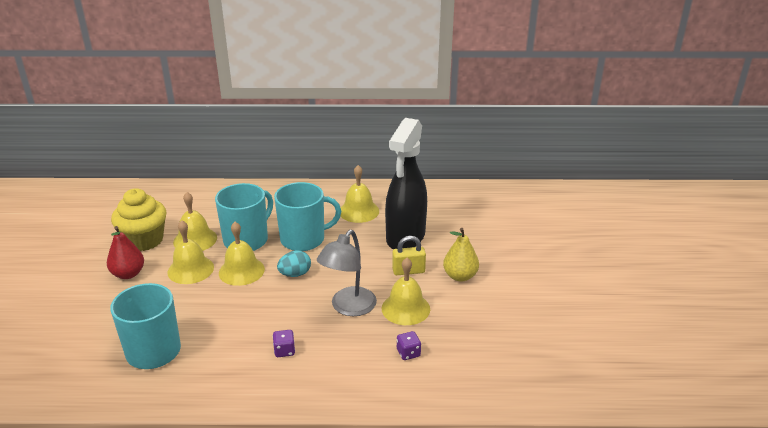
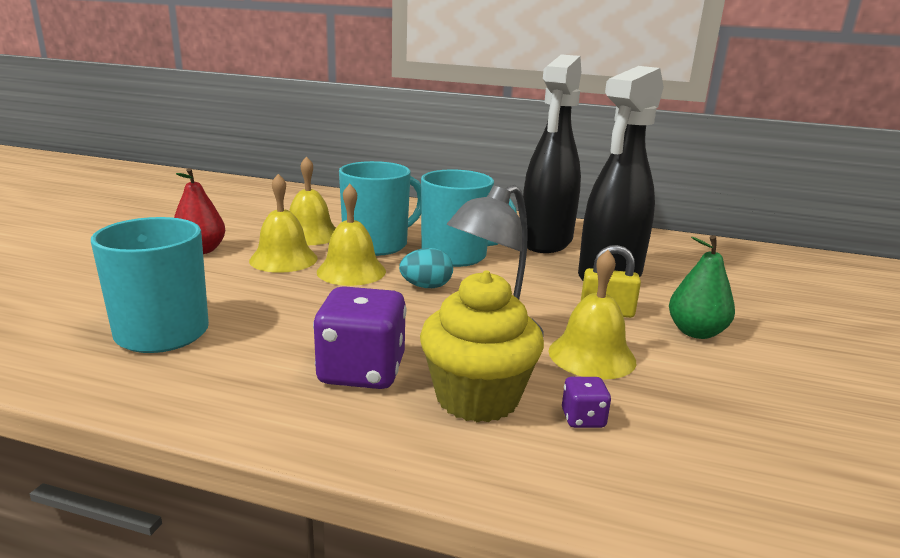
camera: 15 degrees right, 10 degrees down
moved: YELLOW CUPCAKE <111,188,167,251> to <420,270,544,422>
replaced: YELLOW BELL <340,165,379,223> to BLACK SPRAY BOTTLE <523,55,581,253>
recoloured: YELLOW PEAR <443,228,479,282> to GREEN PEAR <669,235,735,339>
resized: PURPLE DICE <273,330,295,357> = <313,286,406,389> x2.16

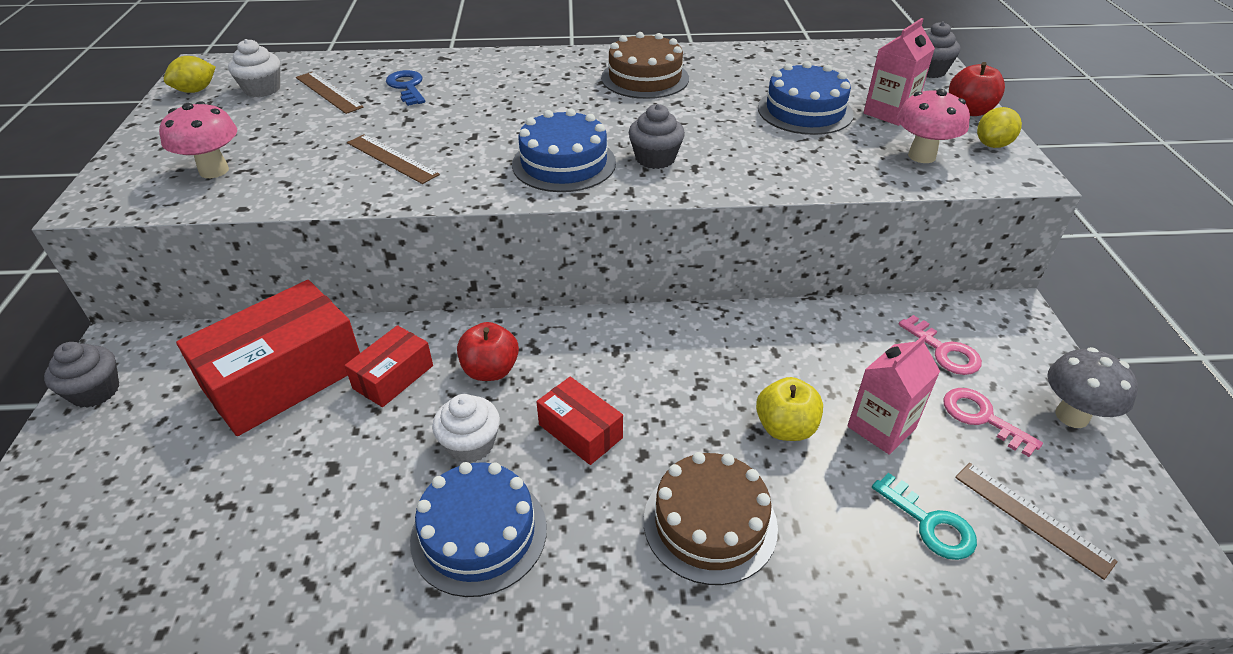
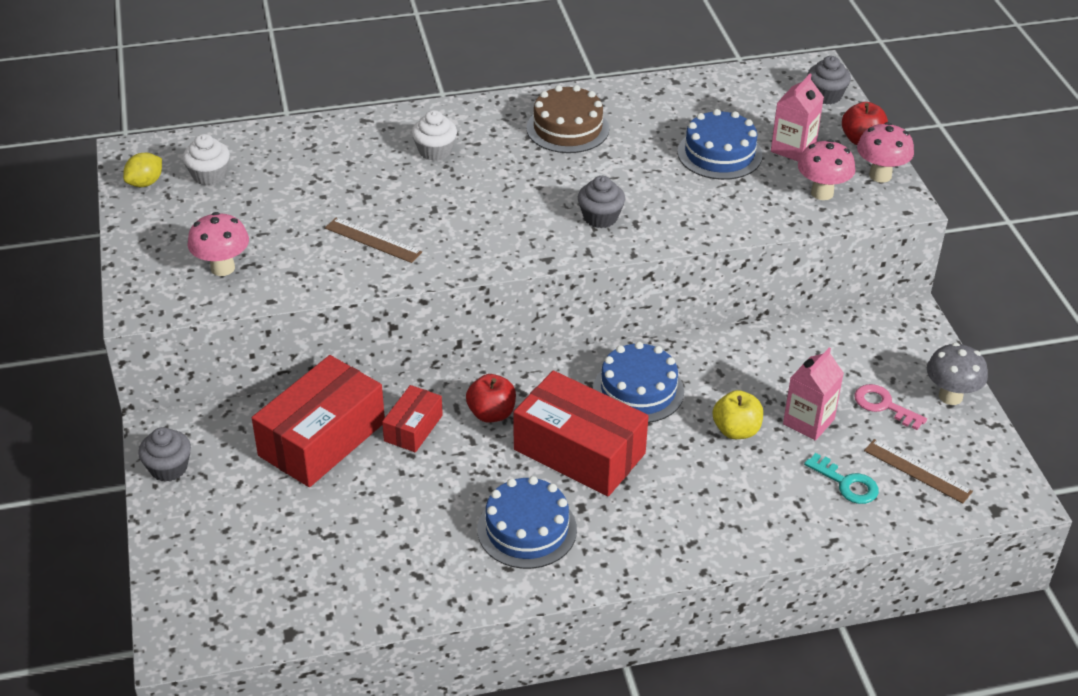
camera: 10 degrees left, 0 degrees up
removed: BROWN RULER <296,72,364,114>; BLUE KEY <386,70,425,106>; BROWN CAKE <644,452,778,585>; PINK KEY <899,315,982,375>
moved: WHITE CUPCAKE <432,394,500,463> to <412,110,457,161>; BLUE CAKE <512,109,616,192> to <593,342,684,423>
replaced: YELLOW LEMON <977,107,1022,148> to PINK MUSHROOM <857,122,914,183>
resized: RED BOX <537,377,623,465> = <514,371,649,496> x1.93

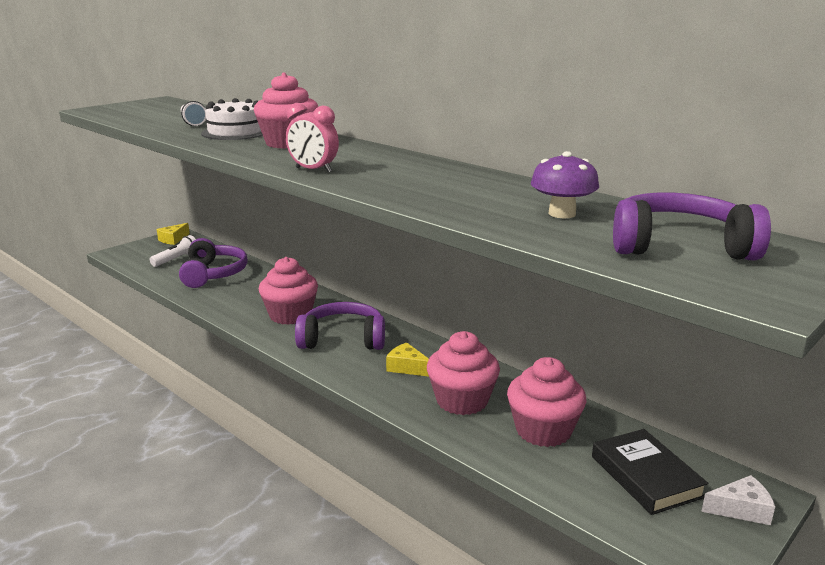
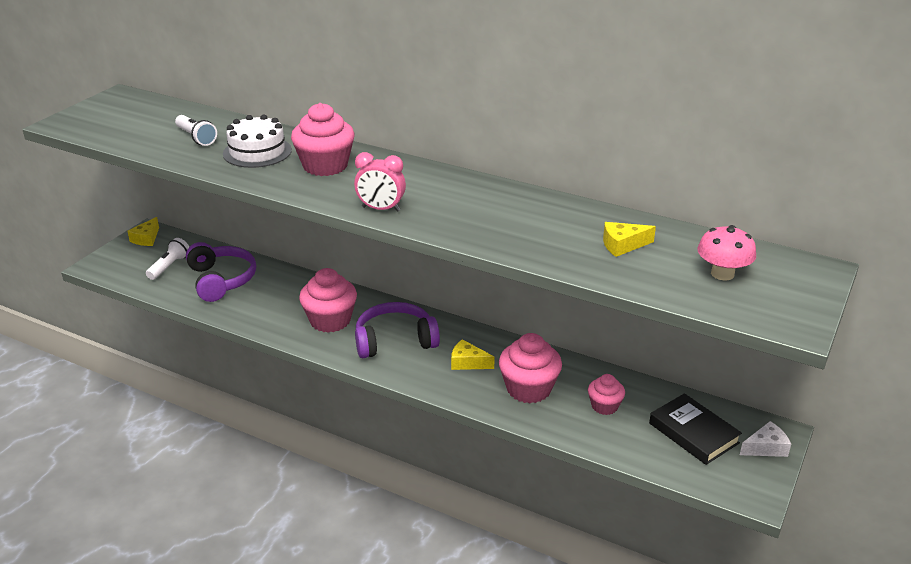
camera: 15 degrees left, 10 degrees up
replaced: PURPLE MUSHROOM <531,151,599,218> to YELLOW CHEESE <603,222,656,257>; PURPLE HEADPHONES <613,193,771,260> to PINK MUSHROOM <697,225,756,281>
resized: PINK CUPCAKE <507,357,587,447> = <588,374,625,415> x0.58

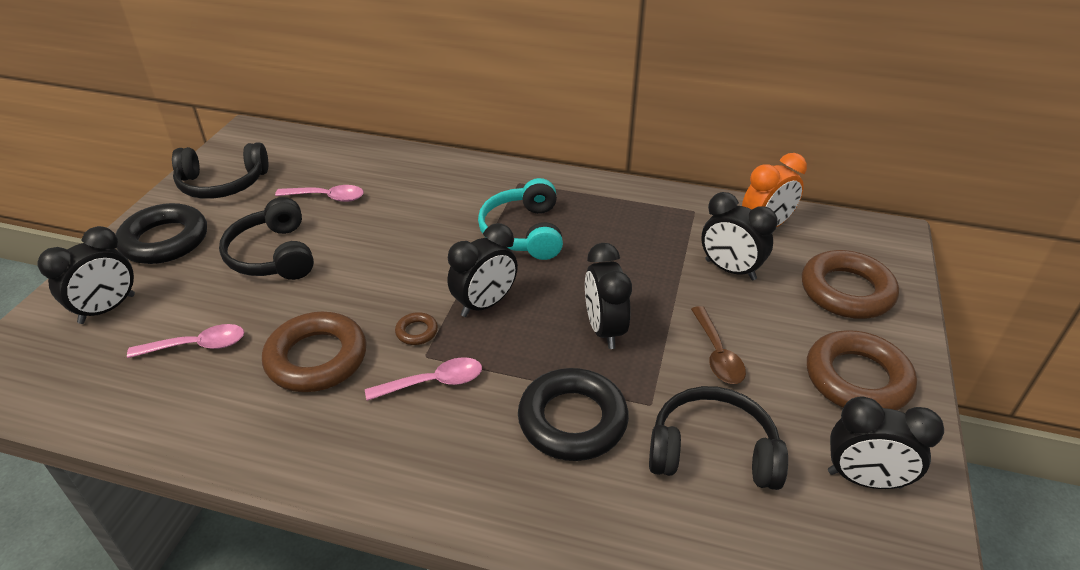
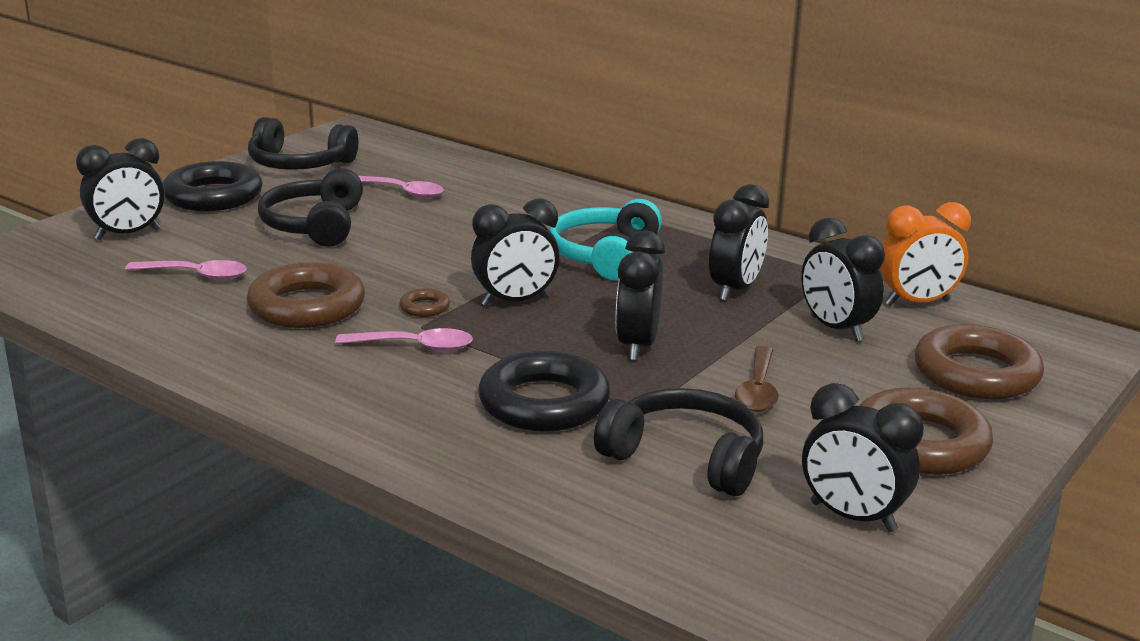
camera: 20 degrees right, 15 degrees down
added: BLACK CLOCK <709,184,769,301>

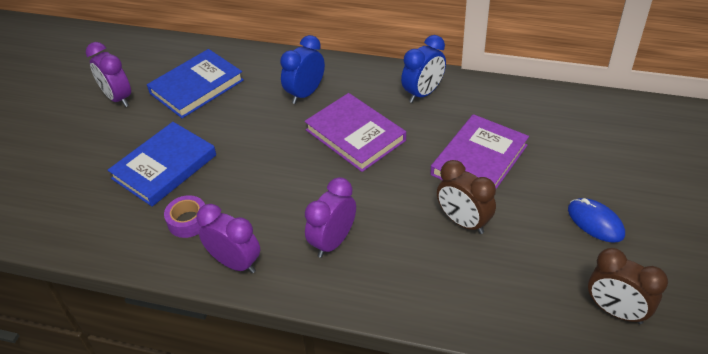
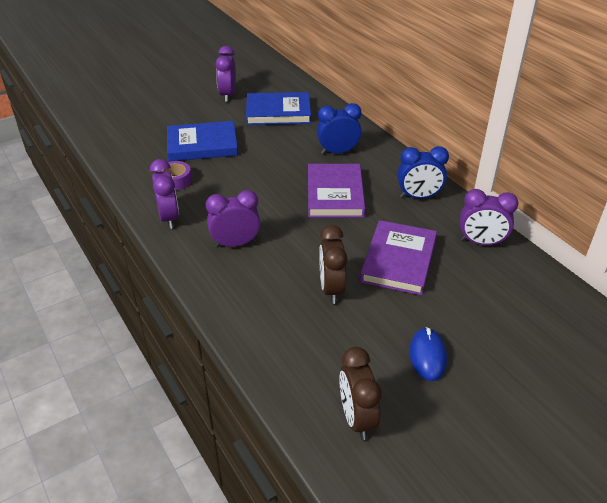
camera: 40 degrees right, 5 degrees down
added: PURPLE CLOCK <460,189,519,246>
turned: PURPLE BOOK <430,114,529,189> = <360,220,437,295> 60 degrees counterclockwise

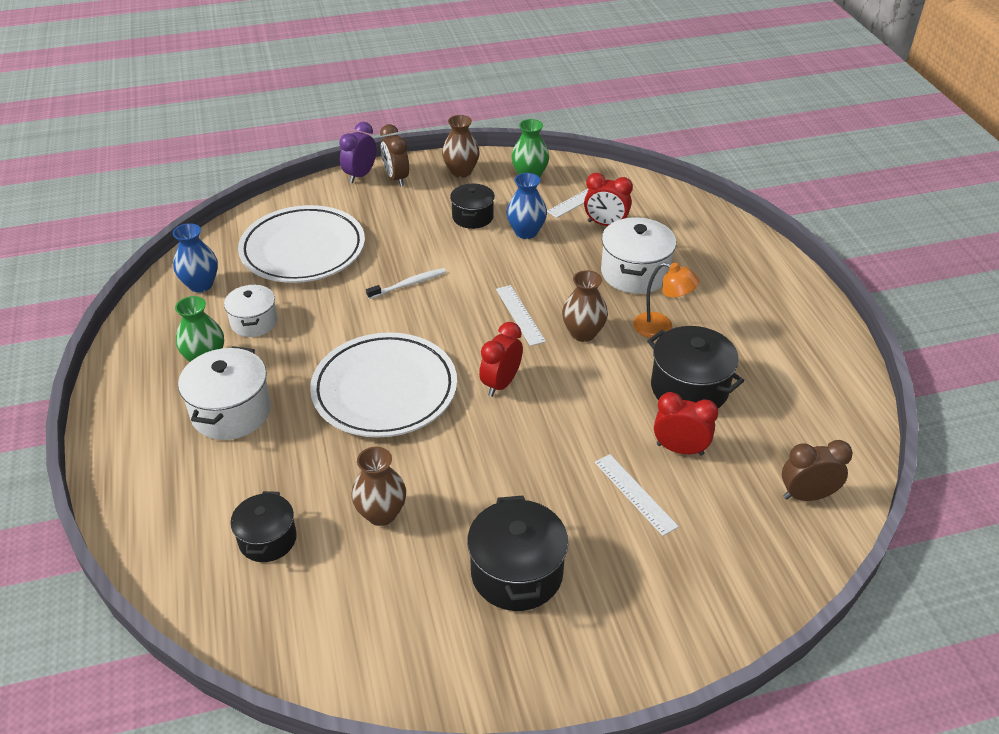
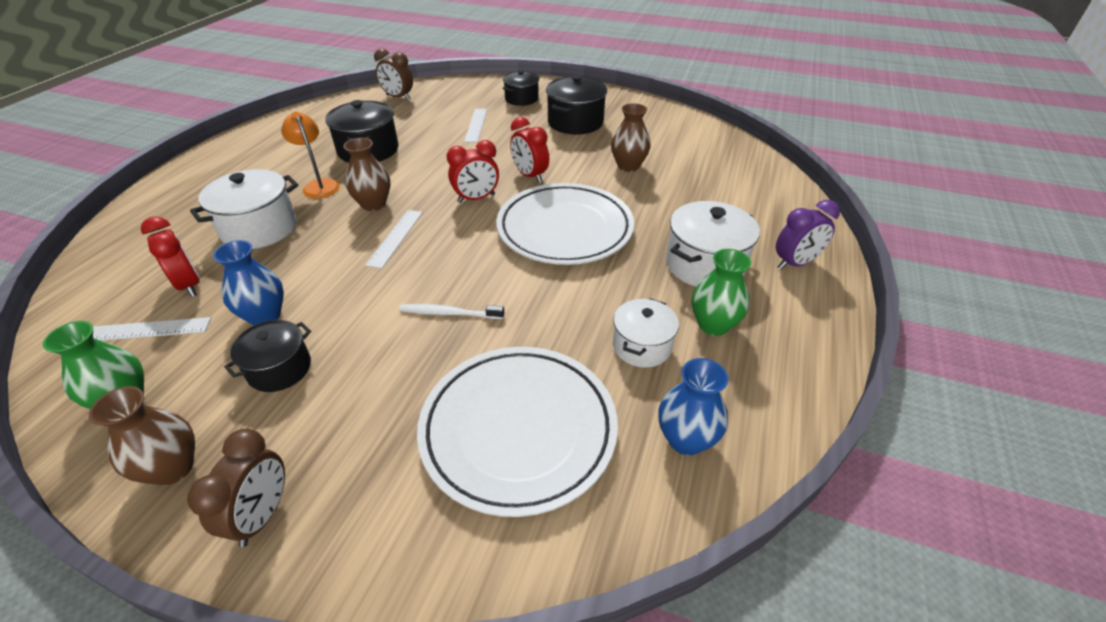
camera: 145 degrees left, 0 degrees up
moved: BLACK POT <231,491,297,562> to <503,70,539,106>; PURPLE CLOCK <339,122,376,183> to <776,200,840,270>; RED CLOCK <654,392,718,455> to <510,117,549,183>

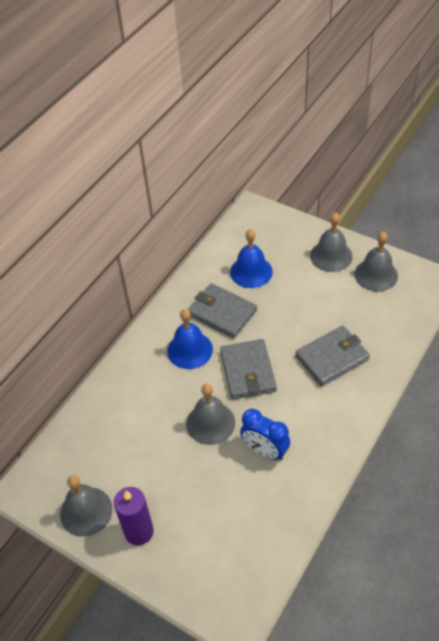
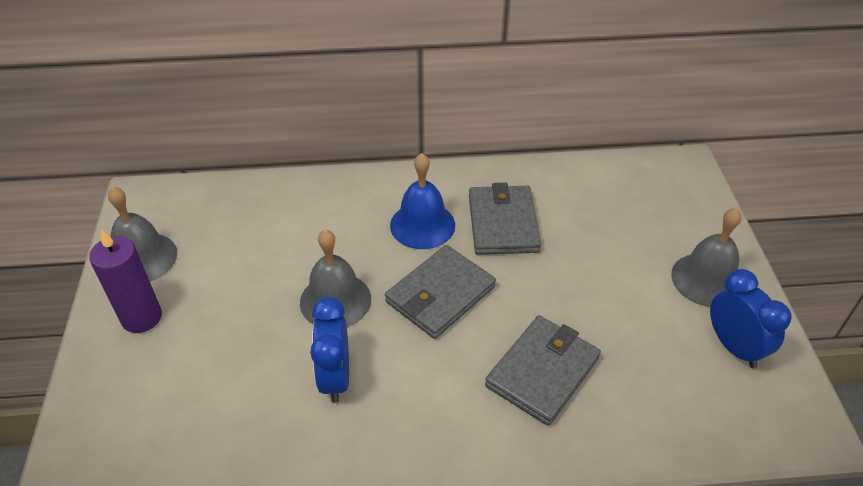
camera: 50 degrees right, 5 degrees down
removed: BLUE BELL <230,229,273,288>
replaced: GREY BELL <354,231,398,292> to BLUE CLOCK <710,269,792,368>
turned: GREY WALLET <295,326,370,386> = <485,315,601,426> 75 degrees counterclockwise

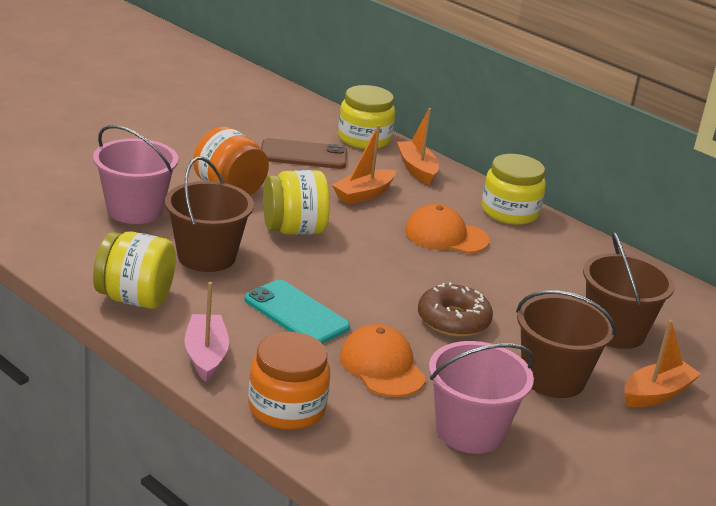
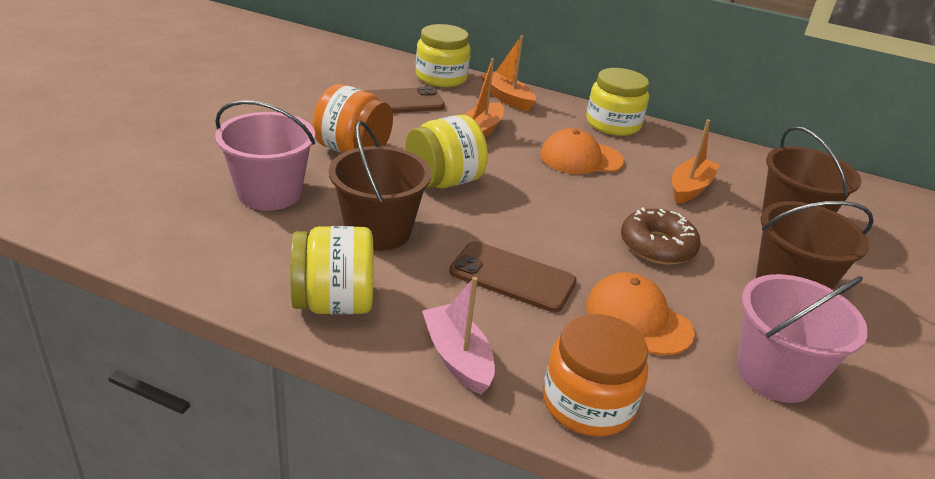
camera: 20 degrees left, 5 degrees up
moved: ORANGE BOAT <624,320,701,407> to <672,119,720,204>
recoloured: TURQUOISE PHONE <244,280,350,344> to BROWN PHONE <449,241,577,312>

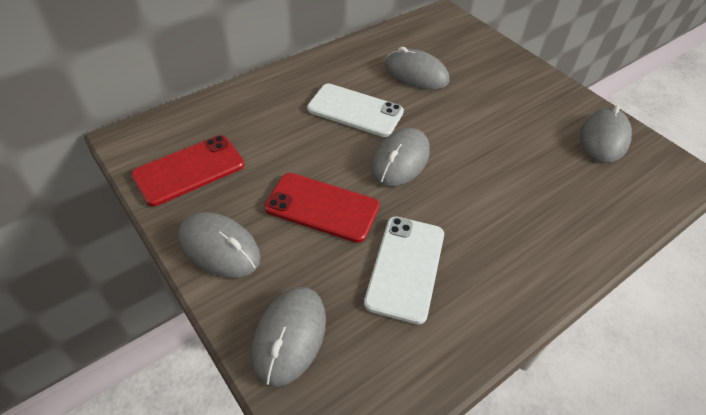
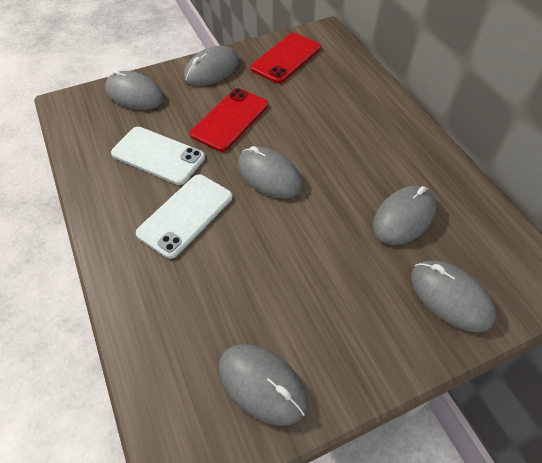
camera: 105 degrees right, 5 degrees up
added: GREY MOUSE <411,260,496,332>
moved: WHITE PHONE <307,84,404,137> to <136,174,232,259>
turned: RED PHONE <131,135,245,206> = <251,33,321,83> 60 degrees clockwise

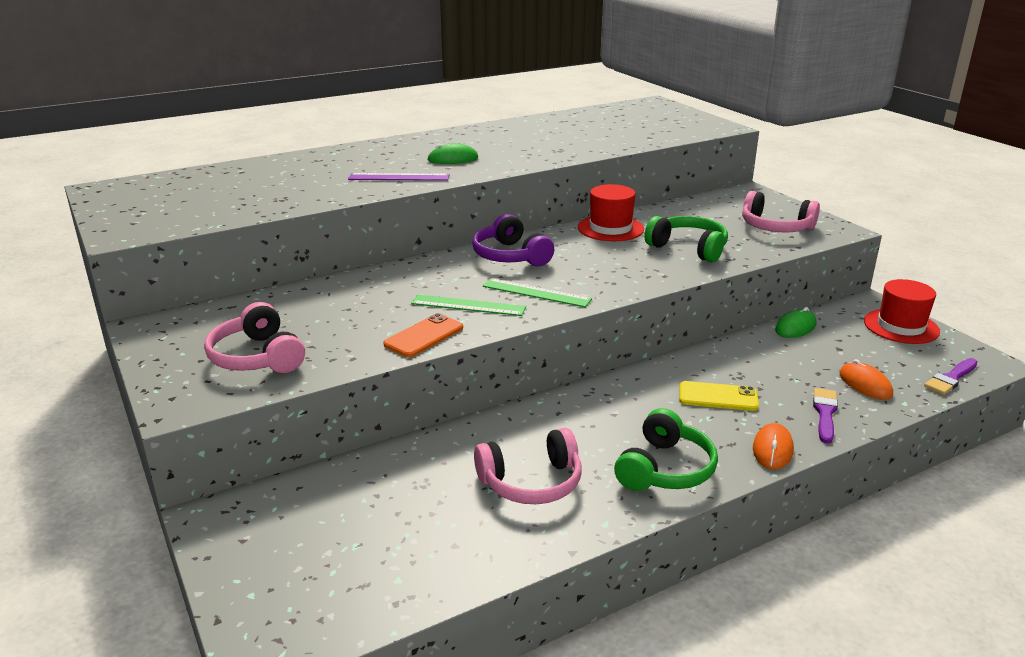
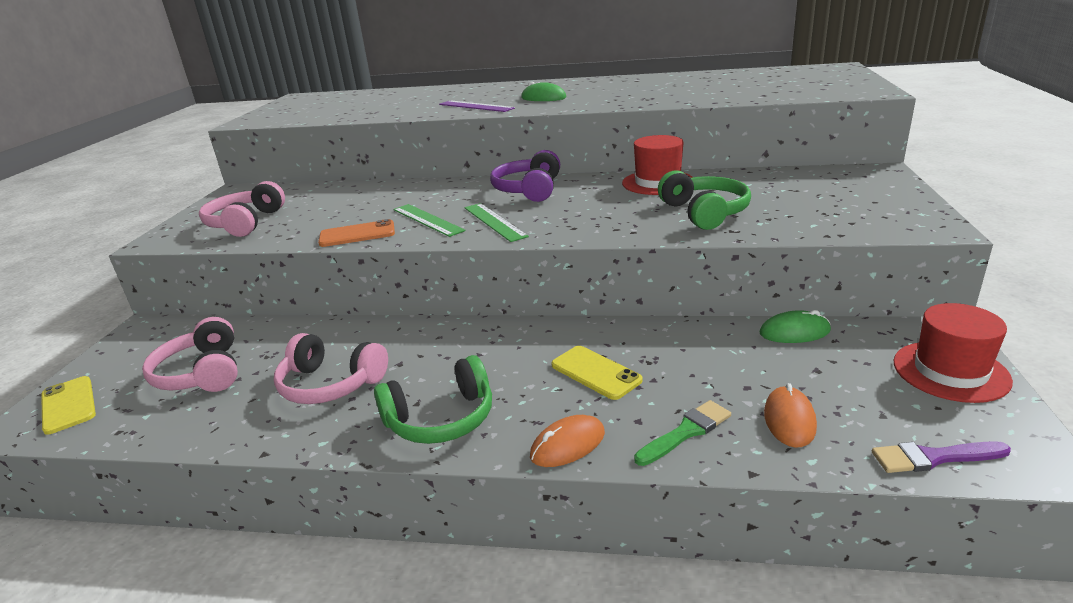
camera: 40 degrees right, 0 degrees up
added: YELLOW PHONE <41,376,96,435>
moved: PINK HEADPHONES <742,191,820,233> to <142,317,238,392>
recoloured: PURPLE BRUSH <813,388,838,444> to GREEN BRUSH <634,400,731,466>

